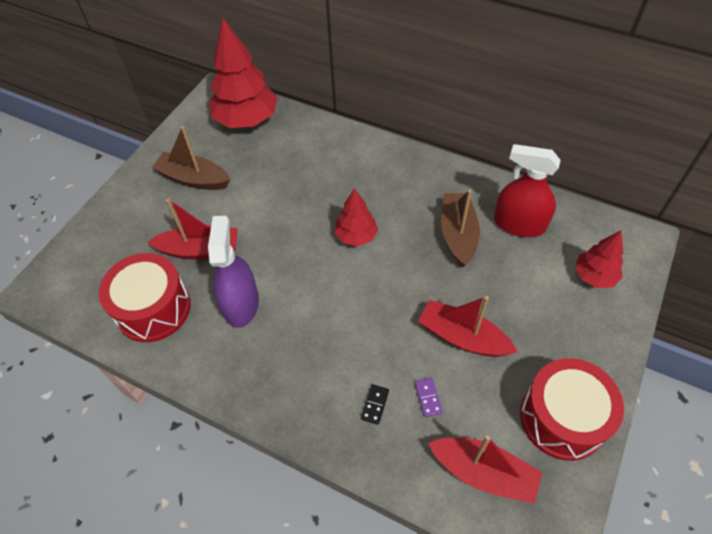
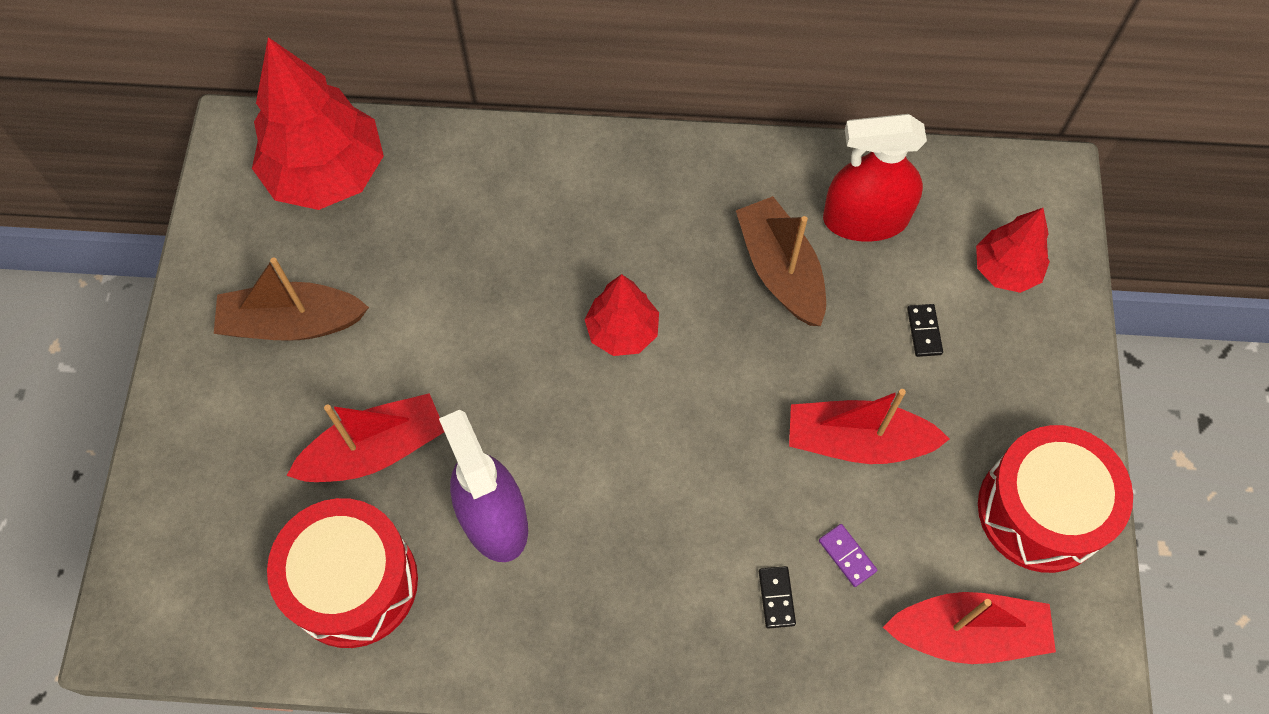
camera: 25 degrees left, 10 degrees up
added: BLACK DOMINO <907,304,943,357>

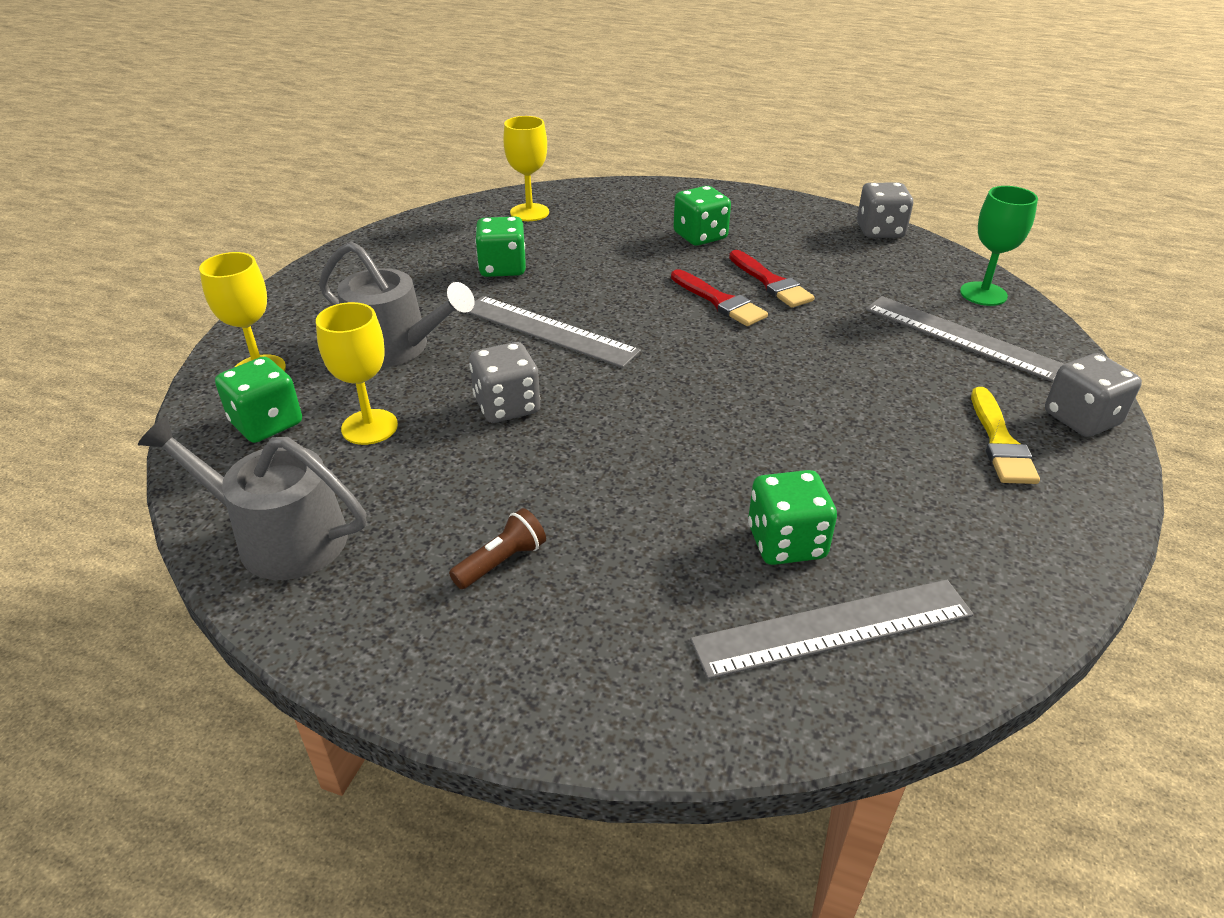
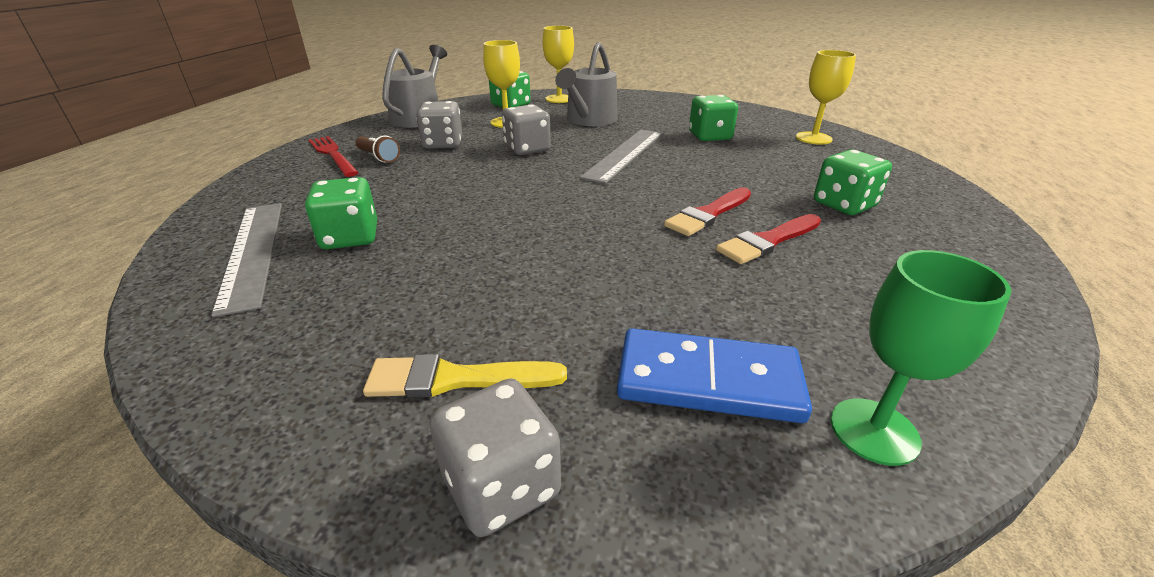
camera: 85 degrees right, 5 degrees down
added: RED FORK <309,136,359,177>
moved: GREY DICE <857,183,913,238> to <416,101,462,149>
replaced: GREY RULER <866,296,1064,382> to BLUE DOMINO <617,328,812,423>

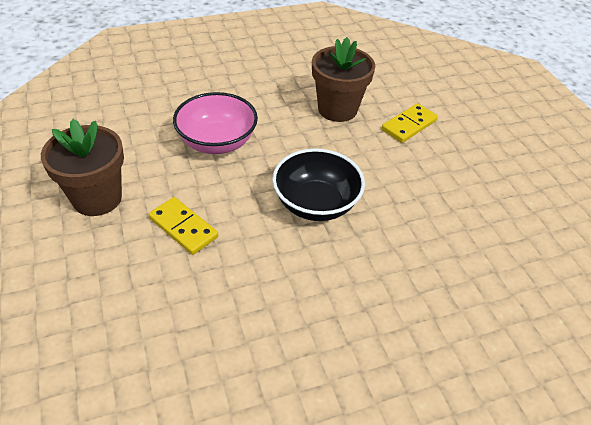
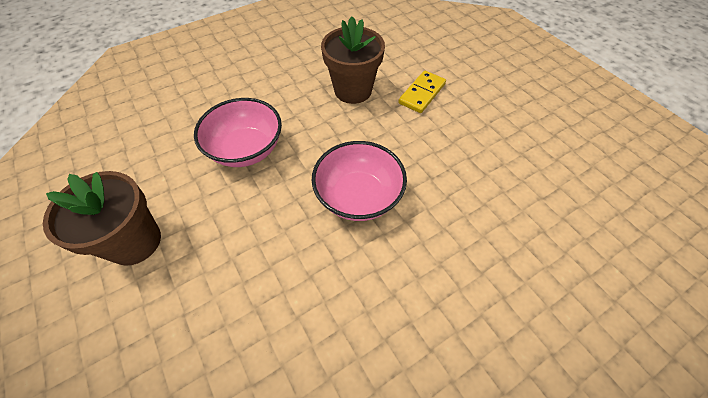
camera: 10 degrees left, 10 degrees up
removed: YELLOW DOMINO <148,197,218,255>
recoloured: BLACK BOWL <272,148,365,221> to PINK BOWL <312,141,407,221>

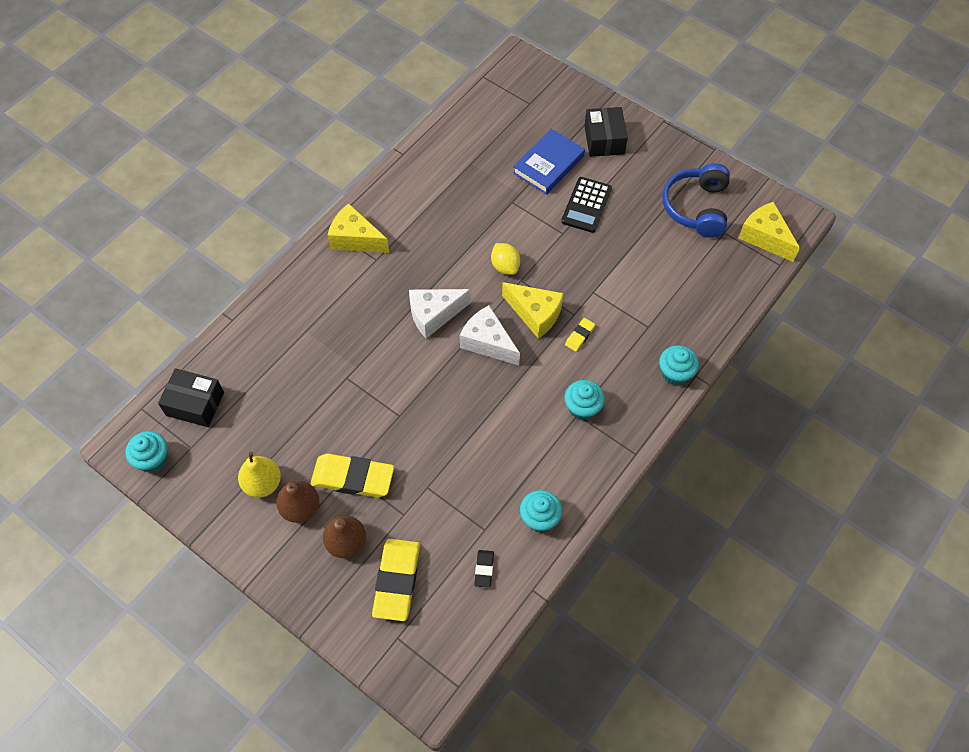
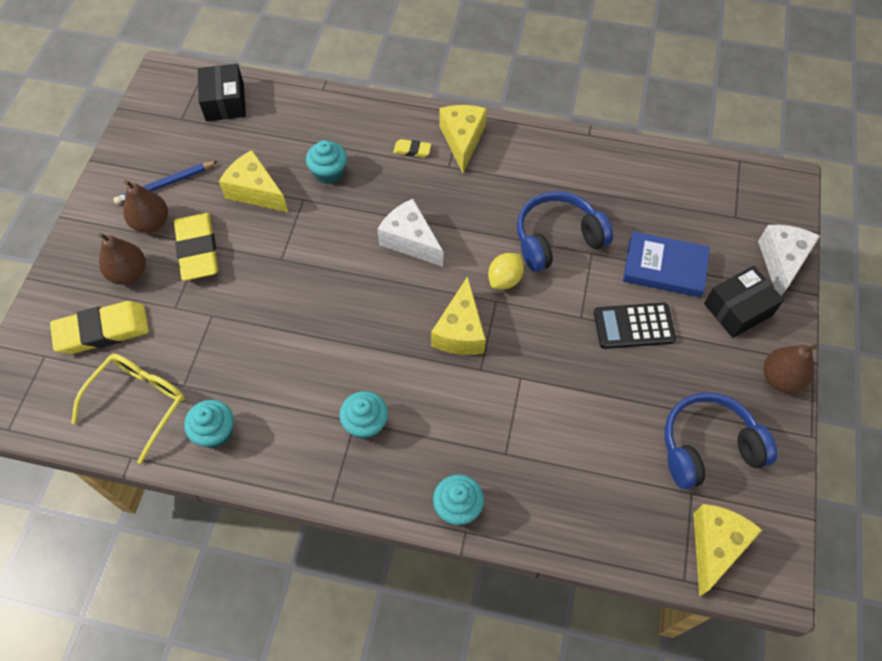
camera: 65 degrees right, 0 degrees up
added: YELLOW CHEESE <219,150,288,212>; BLUE HEADPHONES <517,191,613,272>; BROWN PEAR <764,344,818,393>
moved: TURQUOISE CUPCAKE <125,431,167,472> to <306,140,347,184>; WHITE CHEESE <460,305,520,365> to <758,225,820,296>; YELLOW ERASER <565,318,595,352> to <393,139,431,158>
replaced: YELLOW PEAR <238,452,281,498> to BLUE PENCIL <113,161,218,205>; BLACK ERASER <474,550,494,588> to YELLOW GLASSES <71,354,185,464>

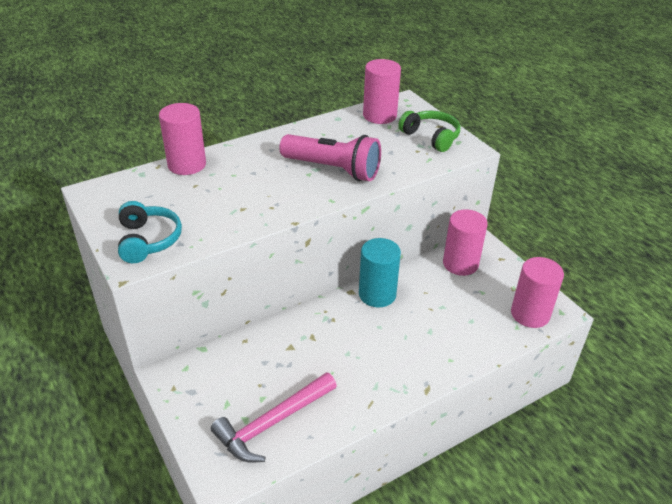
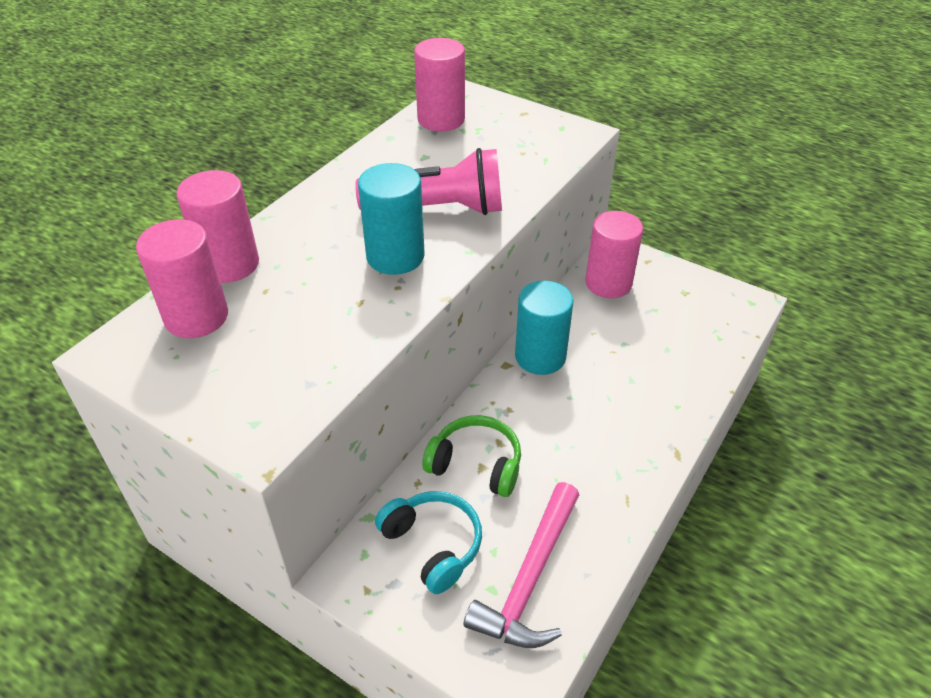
camera: 25 degrees left, 5 degrees up
added: TURQUOISE CYLINDER <358,163,425,275>
moved: TURQUOISE HEADPHONES <118,201,182,263> to <375,491,482,594>; GREEN HEADPHONES <398,111,460,152> to <423,415,521,497>; PINK CYLINDER <511,257,564,328> to <136,219,228,338>

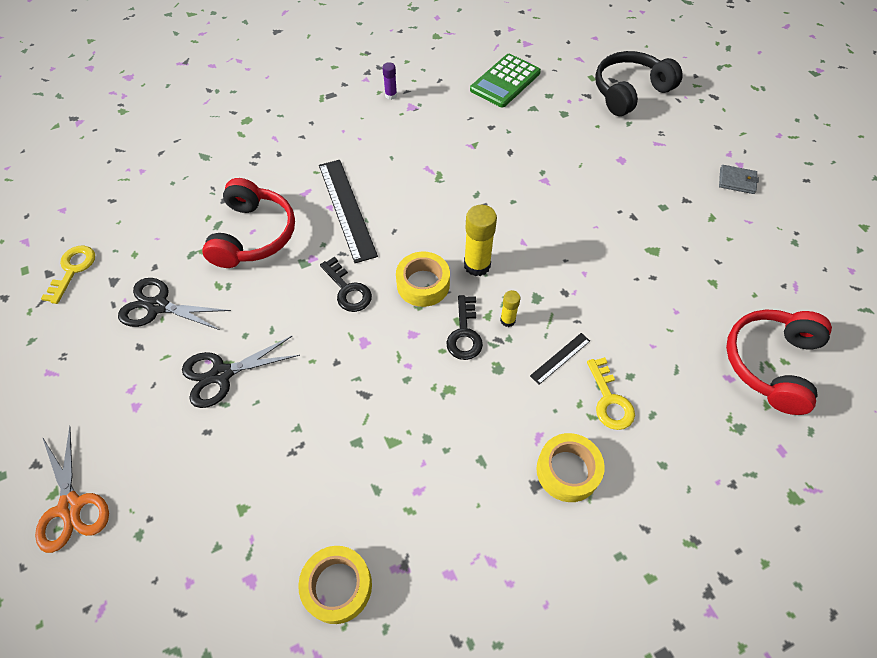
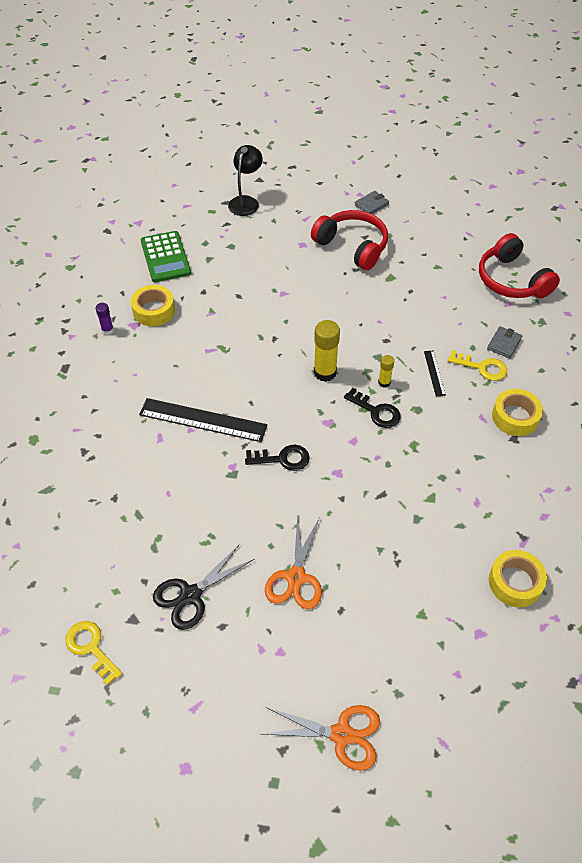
camera: 55 degrees left, 5 degrees down
added: GREY WALLET <487,326,522,358>
moved: RED HEADPHONES <202,178,295,268> to <311,210,388,270>; YELLOW TAPE <396,252,450,307> to <131,285,175,326>
replaced: BLACK HEADPHONES <595,51,683,116> to BLACK LAMP <228,145,263,216>
recoloured: BLACK SCISSORS <182,336,300,408> to ORANGE SCISSORS <265,517,322,609>

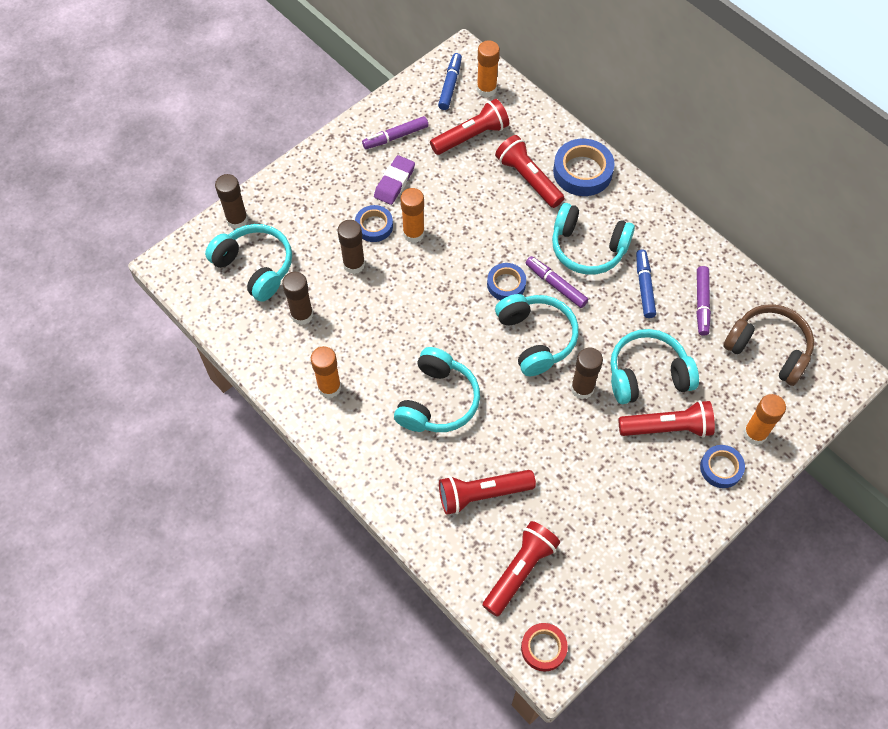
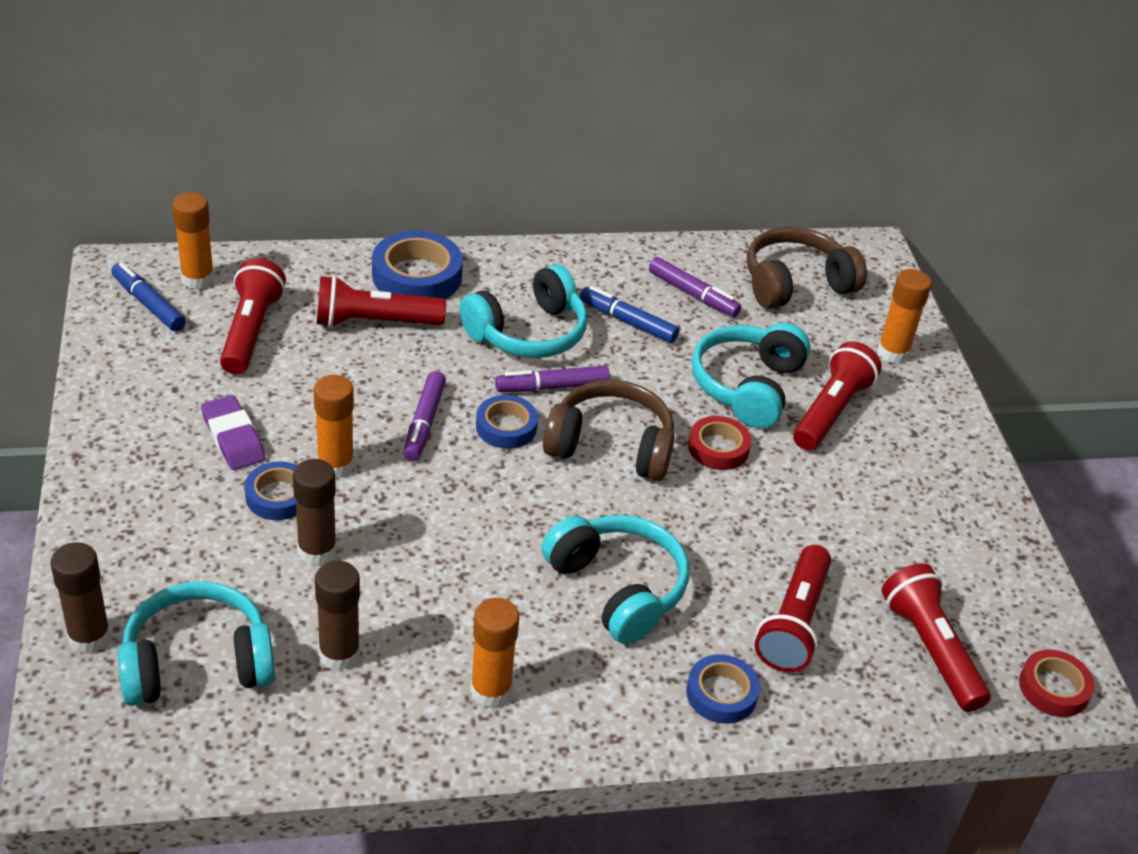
camera: 60 degrees left, 20 degrees down
moved: PURPLE MARKER <362,116,429,149> to <403,371,446,462>; BLUE TAPE <700,445,745,488> to <686,654,760,724>
replaced: BROWN GLUE STICK <571,347,603,399> to RED TAPE <688,416,751,470>
recoloured: TURQUOISE HEADPHONES <495,294,579,376> to BROWN HEADPHONES <543,380,675,481>

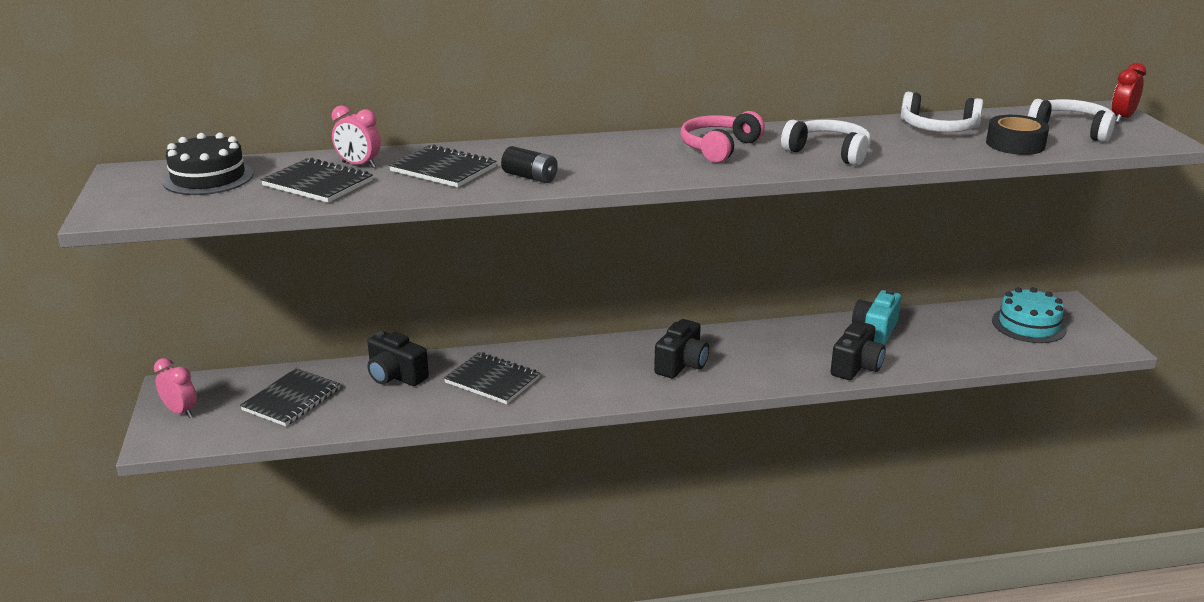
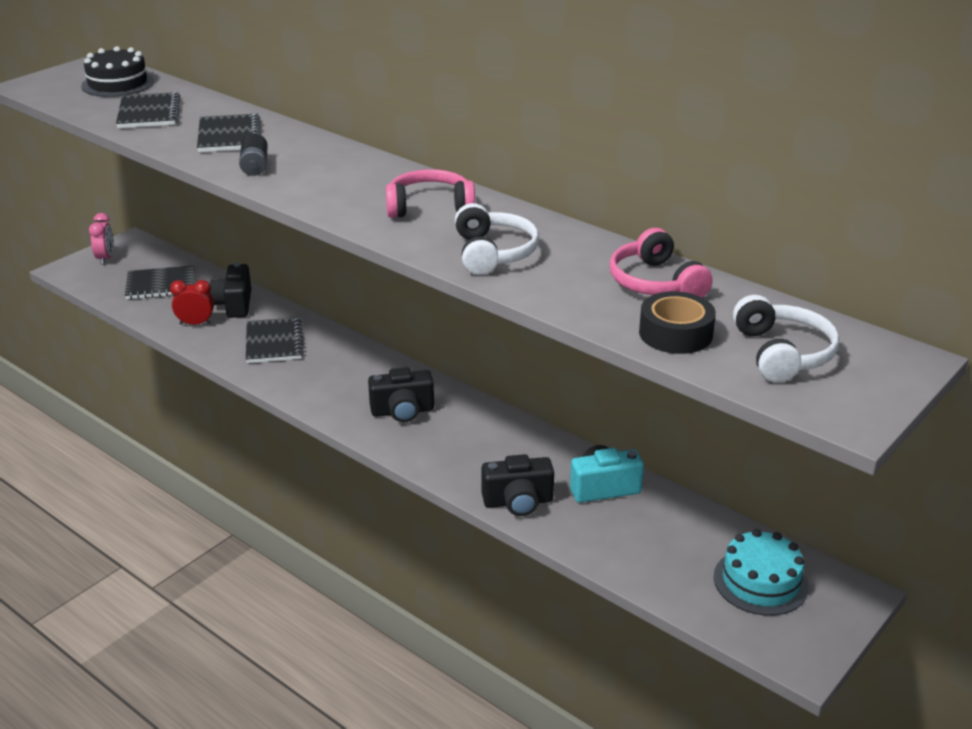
camera: 50 degrees right, 5 degrees up
removed: PINK CLOCK <332,105,381,168>
moved: RED CLOCK <1112,63,1146,123> to <170,280,214,325>
recoloured: WHITE HEADPHONES <901,92,983,132> to PINK HEADPHONES <609,228,713,297>

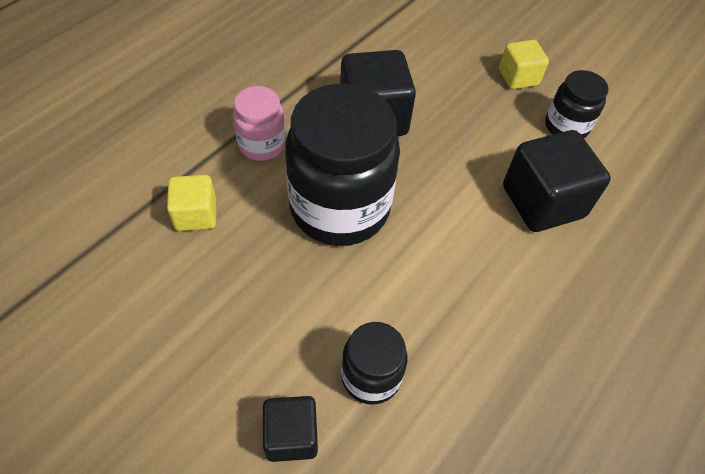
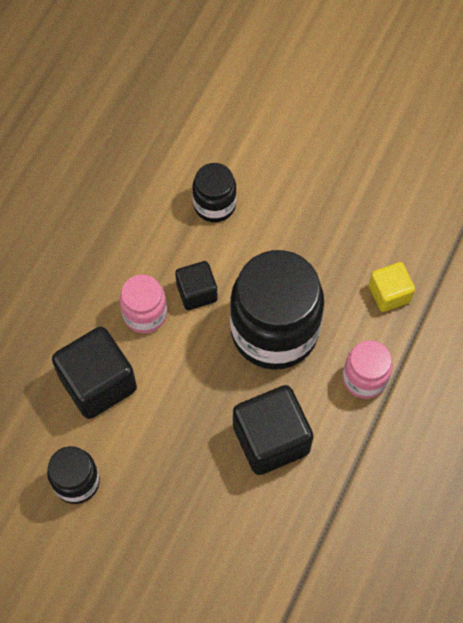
camera: 170 degrees right, 10 degrees up
removed: YELLOW CUBE <499,40,549,90>
added: PINK JAR <120,275,167,333>
moved: BLACK CUBE <263,396,318,462> to <175,261,218,310>

